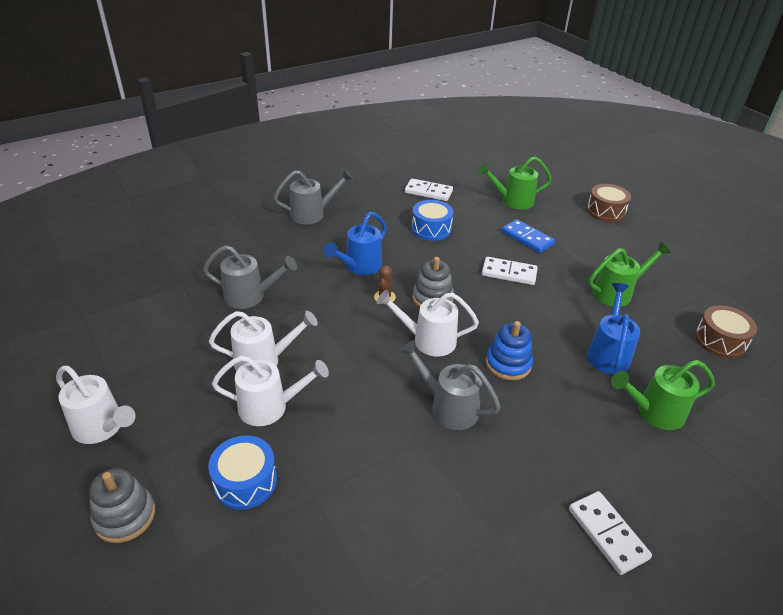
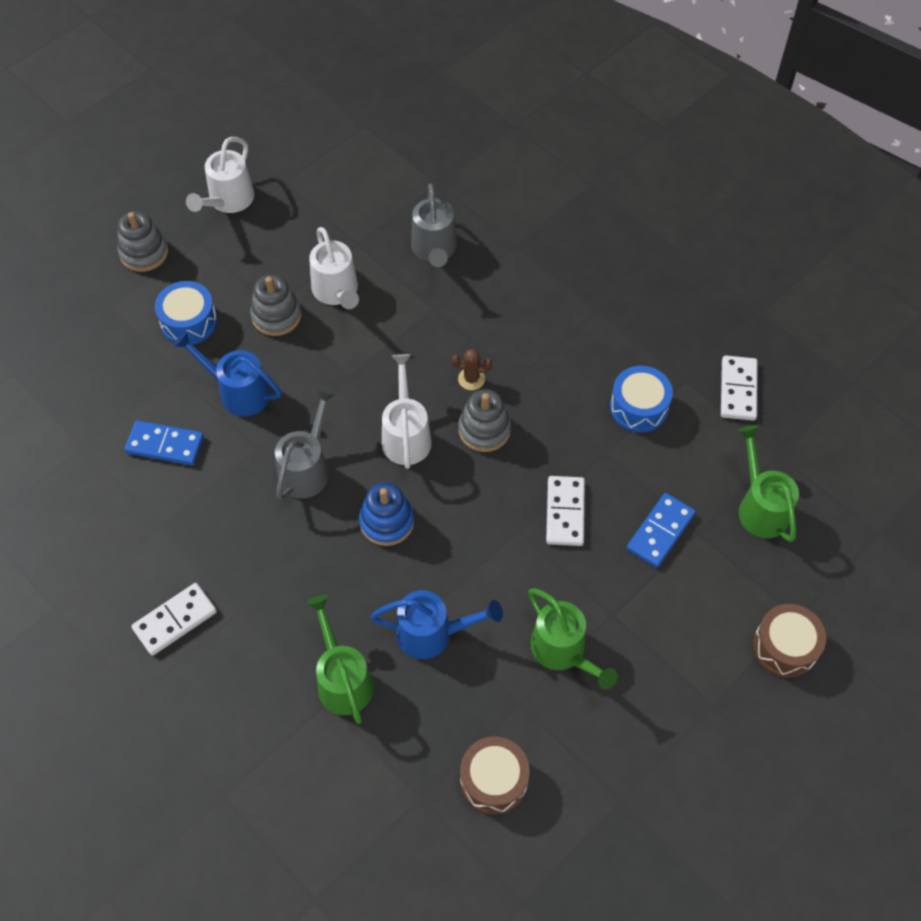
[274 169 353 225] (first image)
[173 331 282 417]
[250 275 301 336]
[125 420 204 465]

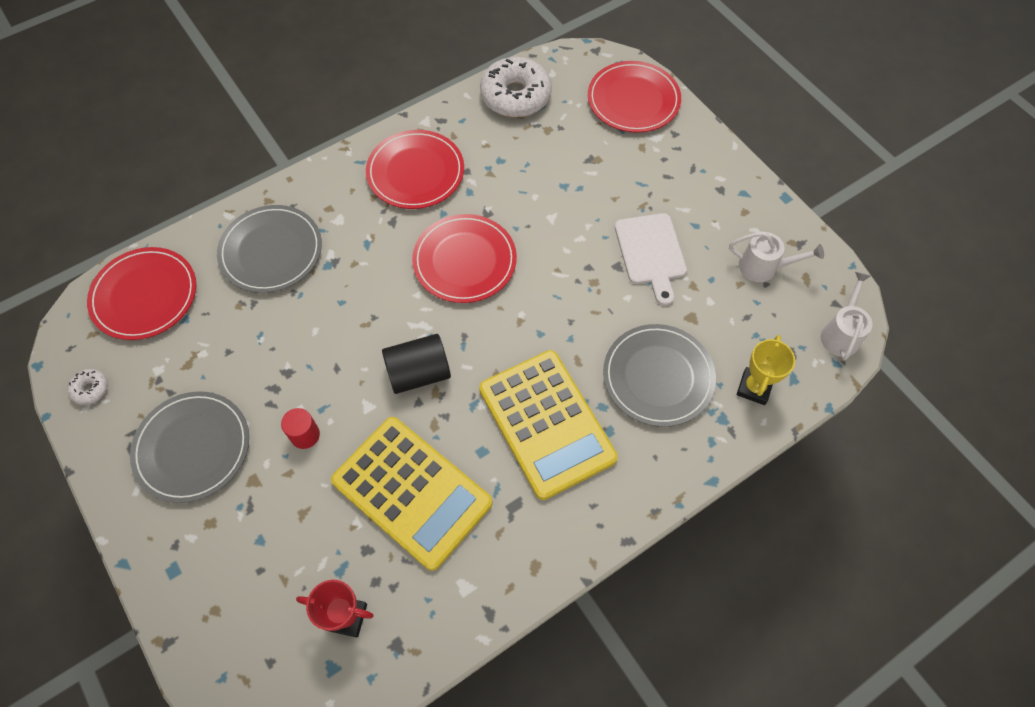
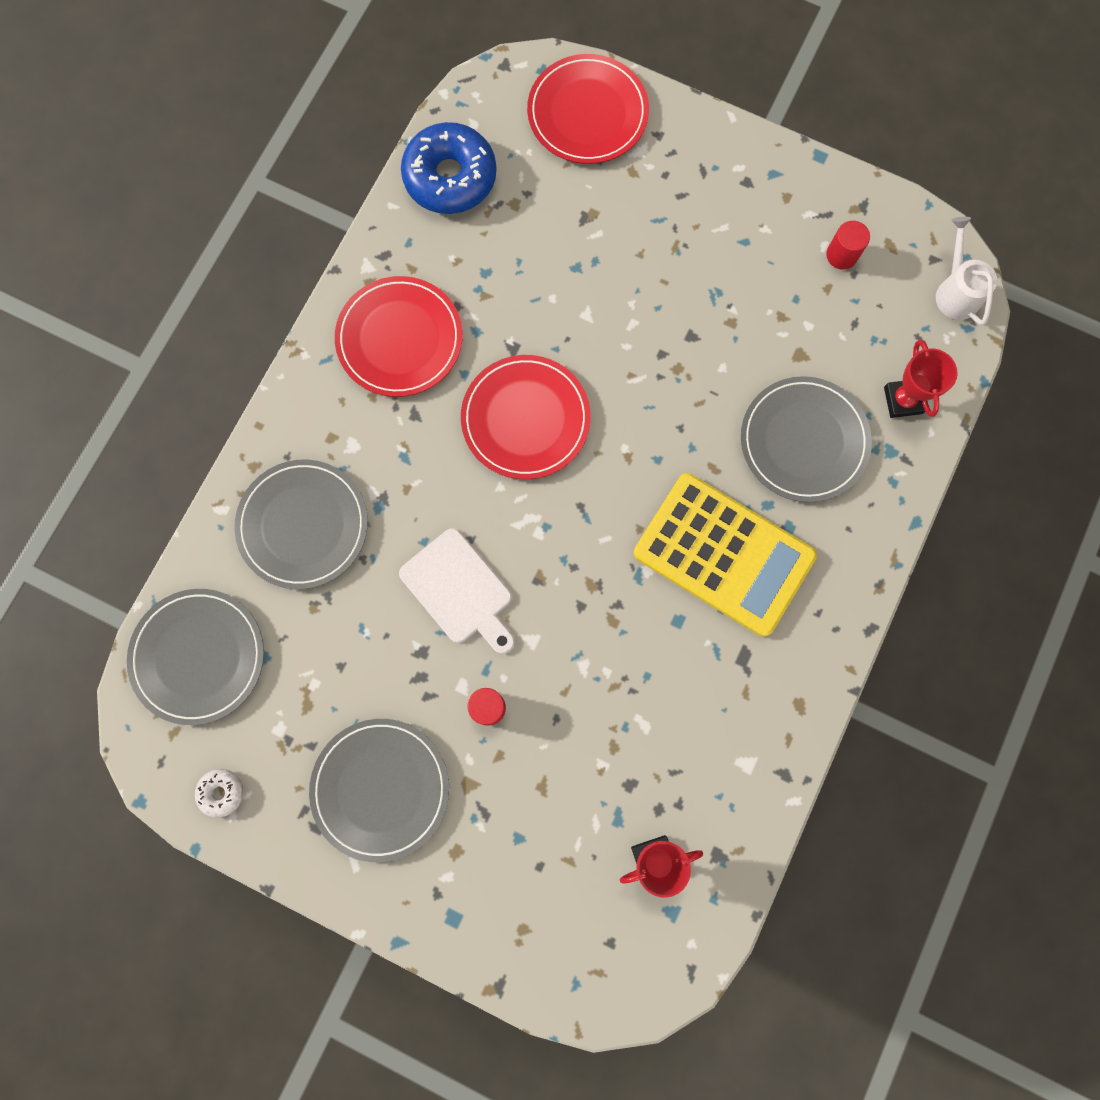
[401 122 496 214]
[399 528 515 654]
[826 221 870 270]
[127 589 264 725]
[382 334 451 394] (first image)
[884 340 958 418]
[331 417 492 571] (first image)

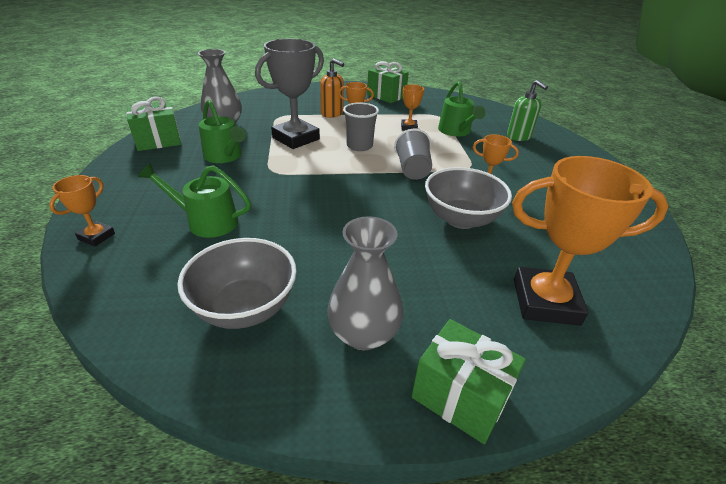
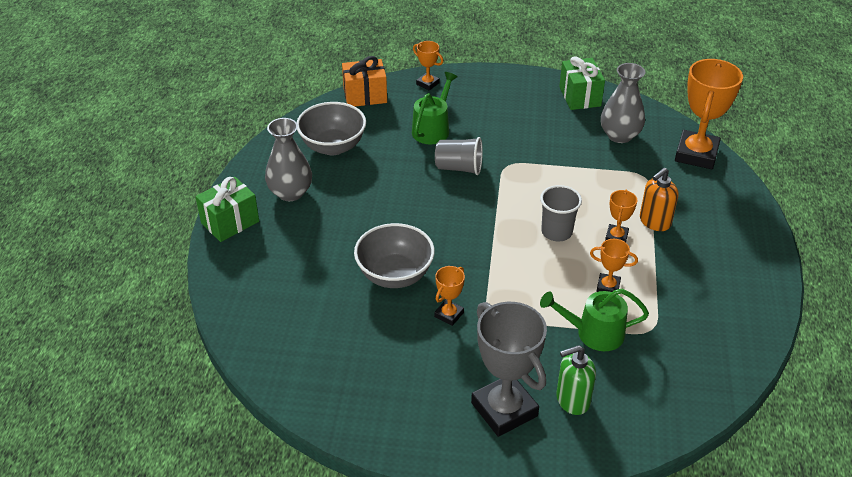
[471 302 547 437]
[367 61 409 103] (first image)
[199 100 246 163] (first image)
[435 137 483 175]
[675 59 743 169]
[342 56 387 106]

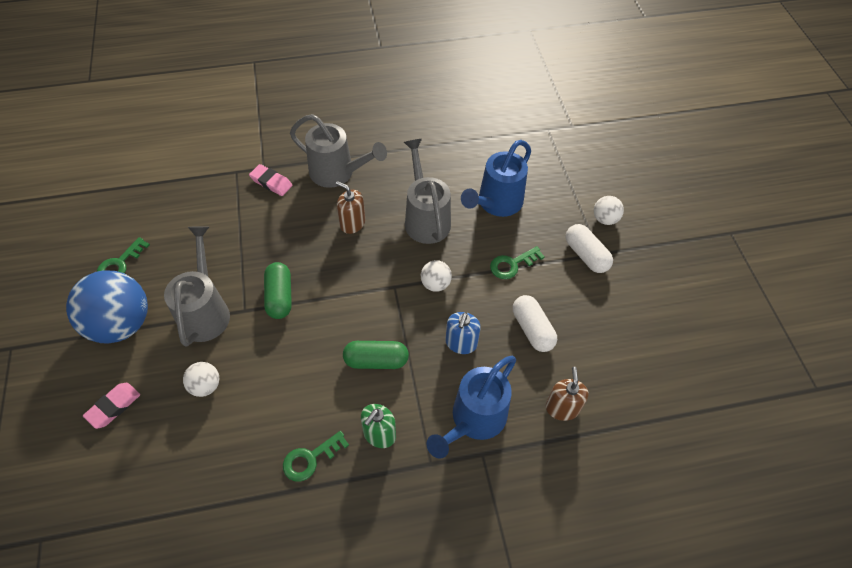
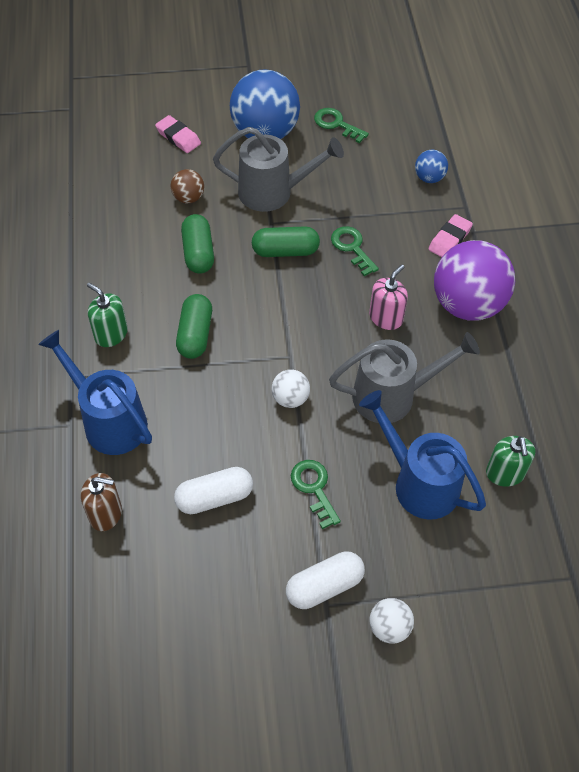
[434 240 515 321]
[369 264 408 330]
[445 312 481 354] (first image)
[171 169 204 203]
[331 226 379 276]
[415 150 448 183]
[181 214 214 274]
[486 436 536 487]

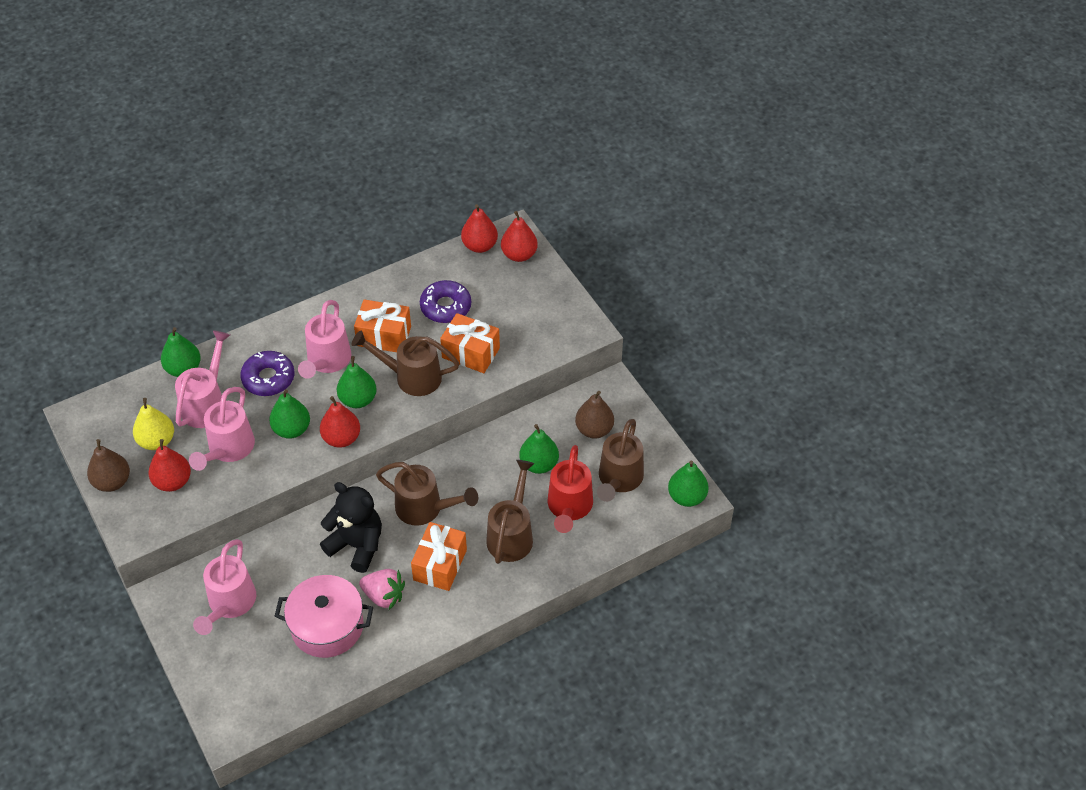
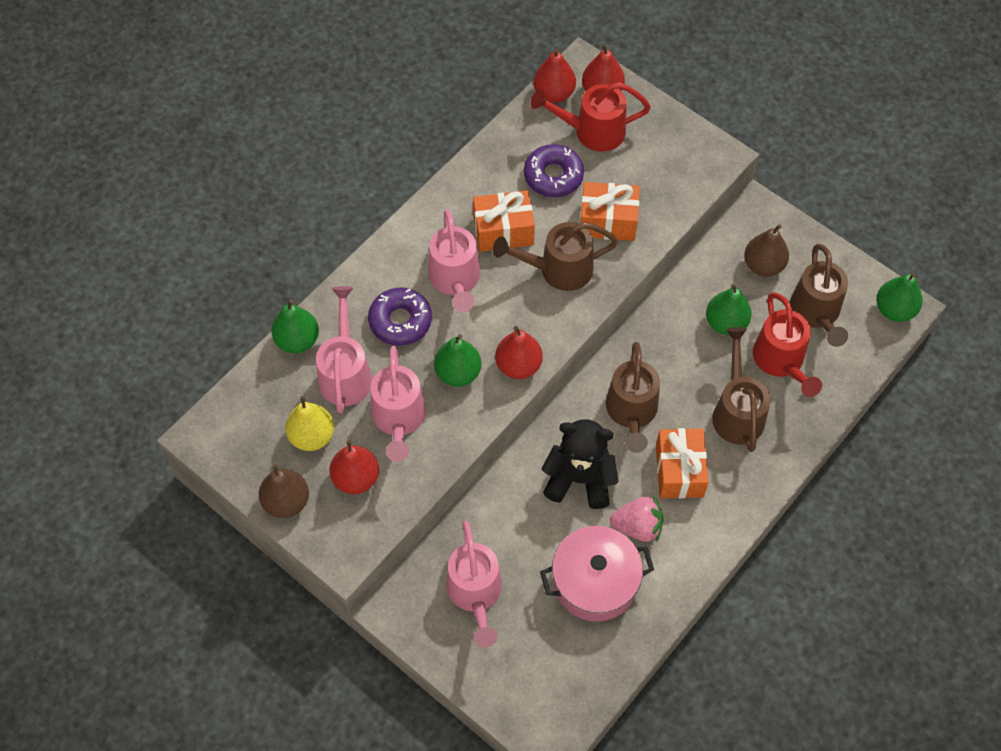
[337 356 377 408] (first image)
[606 342 660 453]
[530 82 651 152]

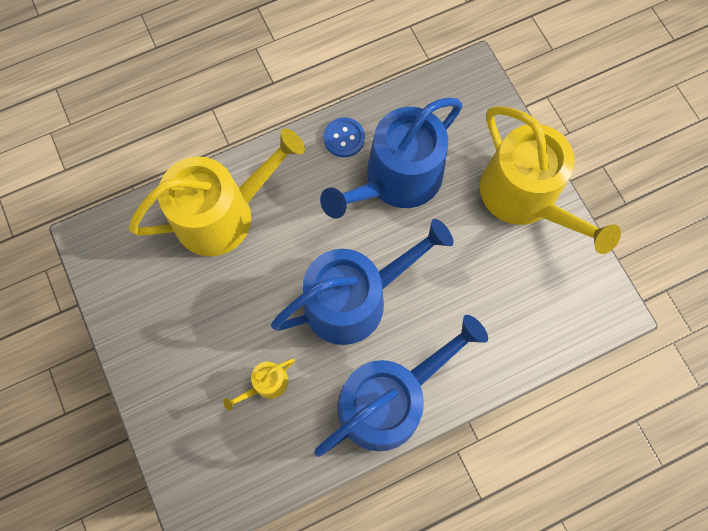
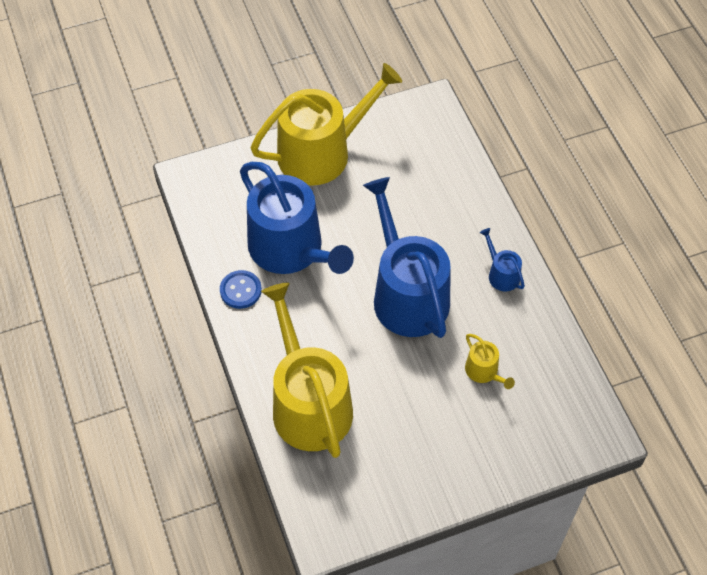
[480 228 525 291]

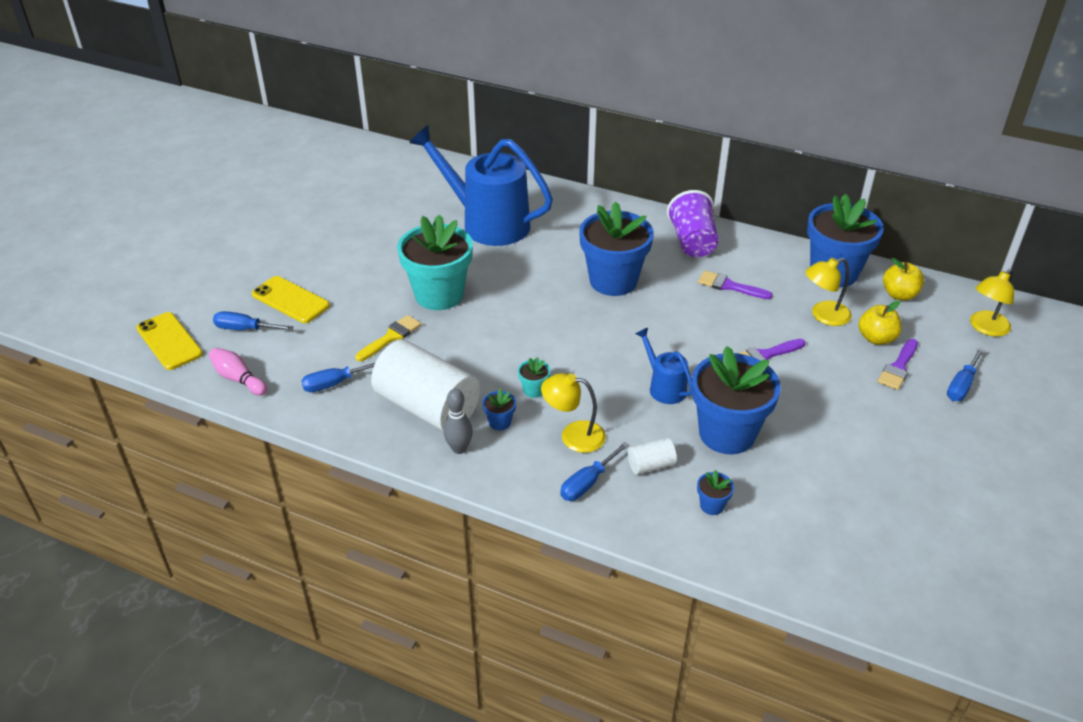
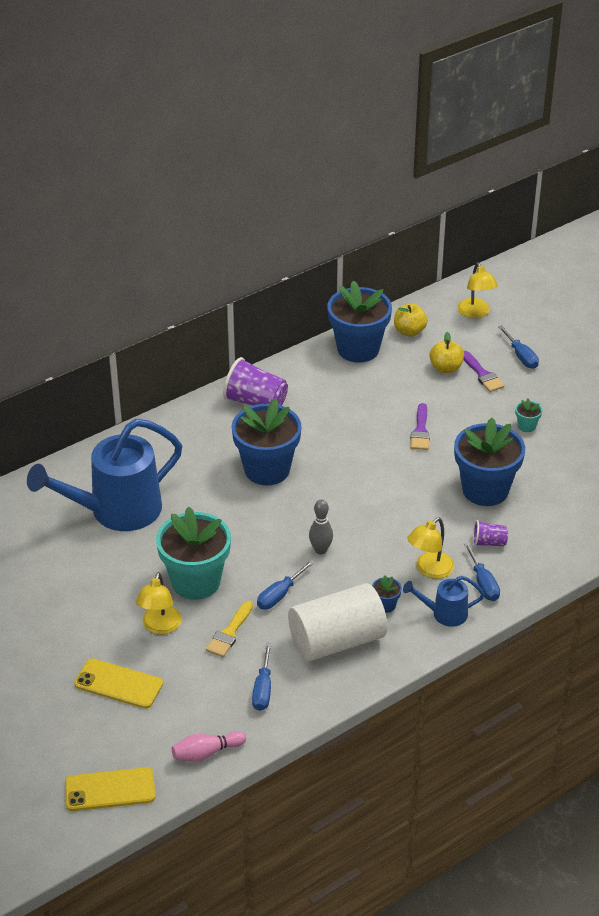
[136 572 182 634]
[698 271 773 299] (first image)
[74 658 163 709]
[257 560 315 610]
[206 601 253 657]
[403 576 485 627]
[515 398 542 432]
[309 499 333 554]
[473 520 508 547]
[697 470 734 515] (first image)

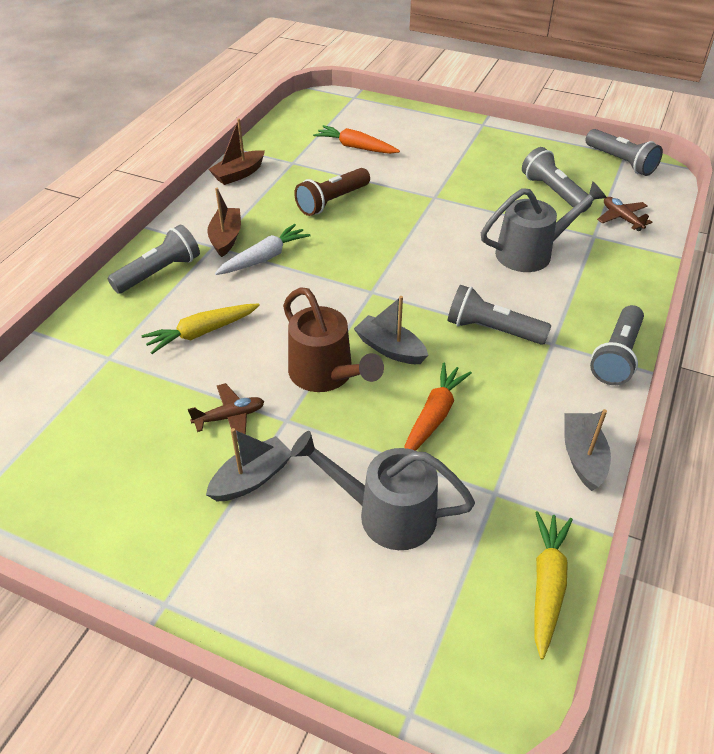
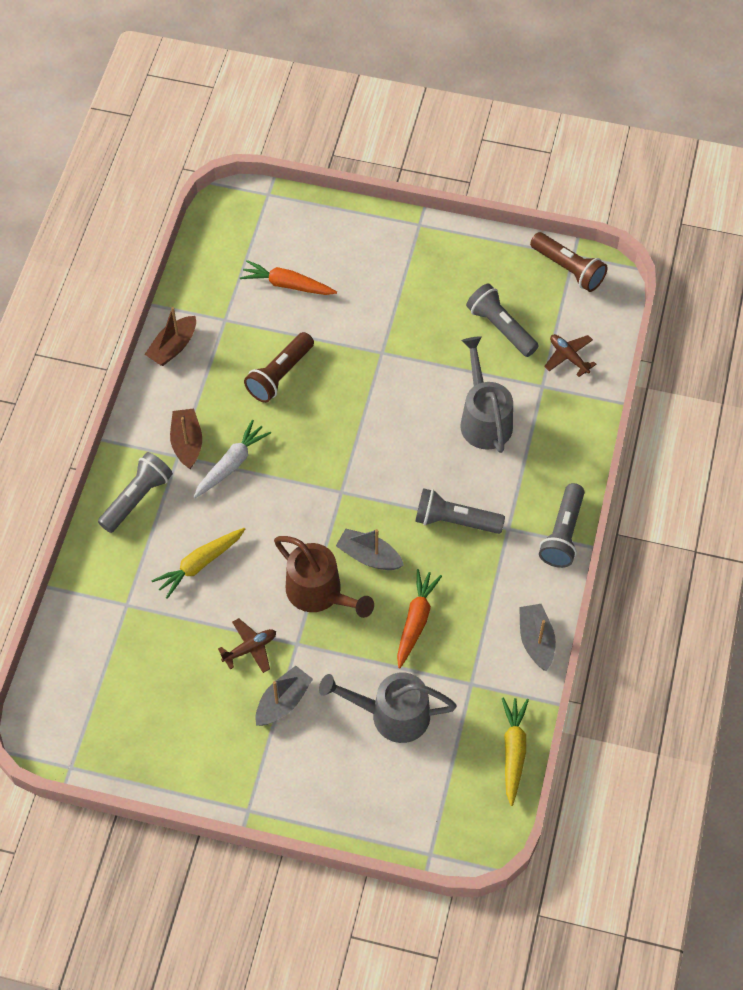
[530 232 607 292]
[460 336 513 453]

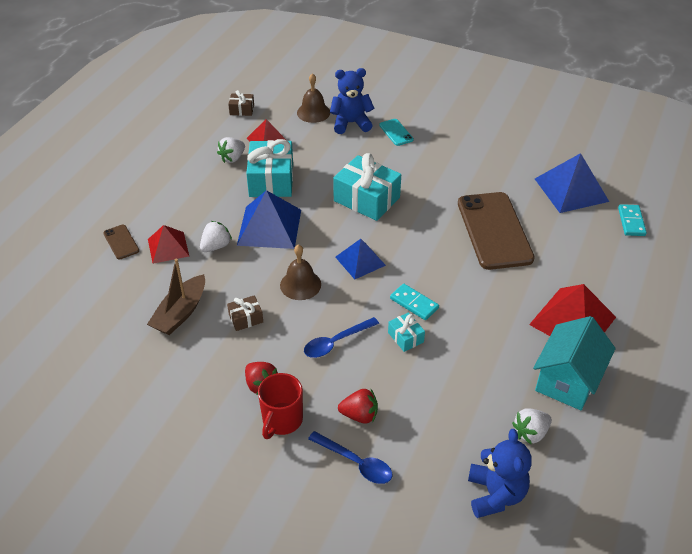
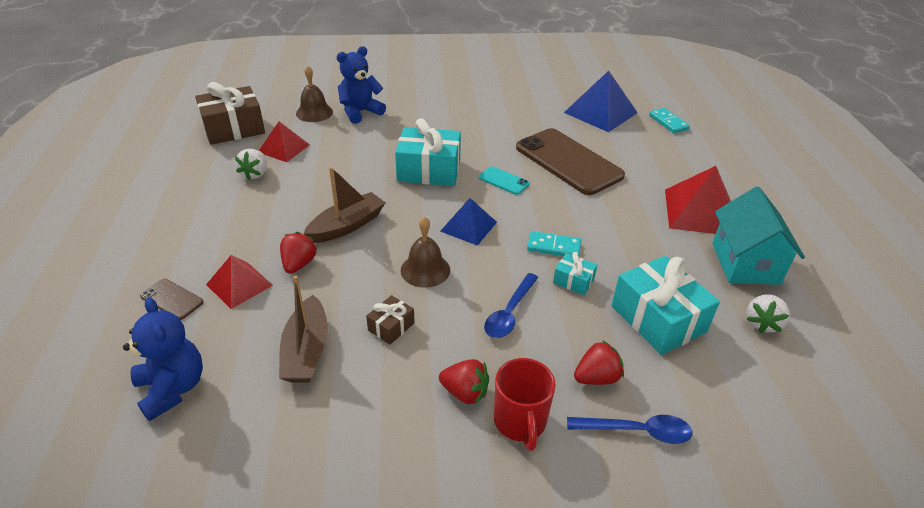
[195 82 265 145]
[479 166 530 195]
[612 256 720 355]
[303 167 386 243]
[280 232 317 274]
[123 297 203 421]

